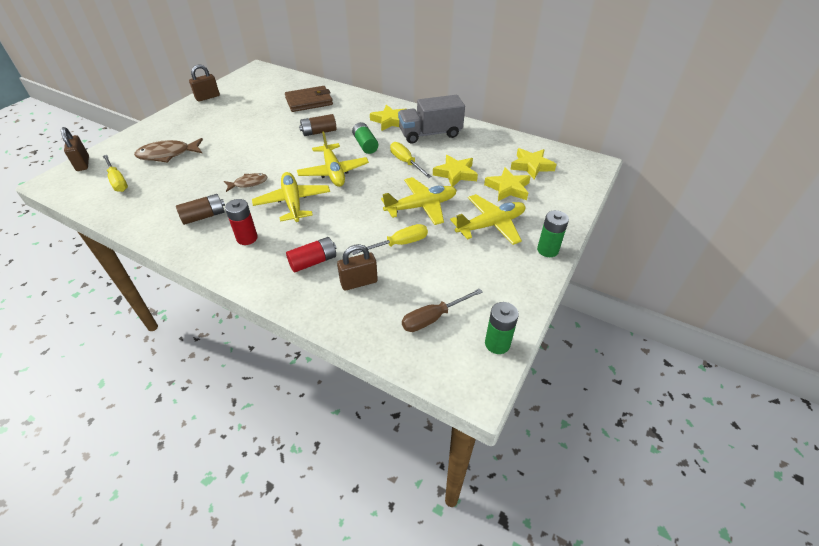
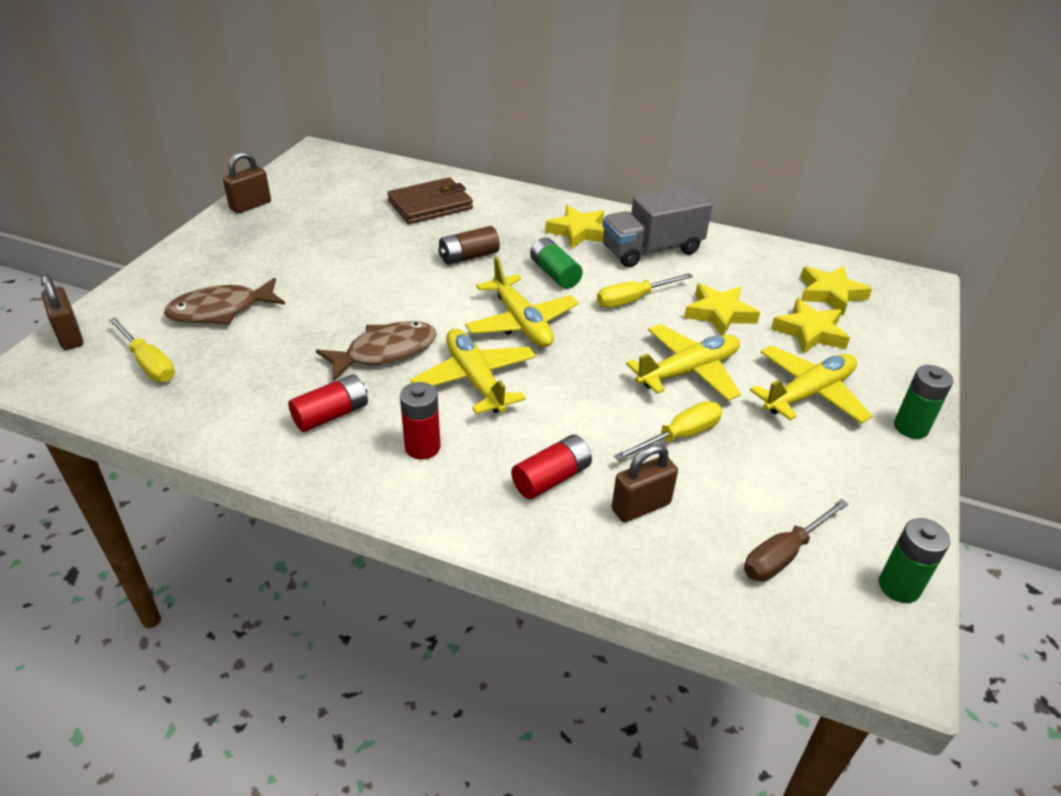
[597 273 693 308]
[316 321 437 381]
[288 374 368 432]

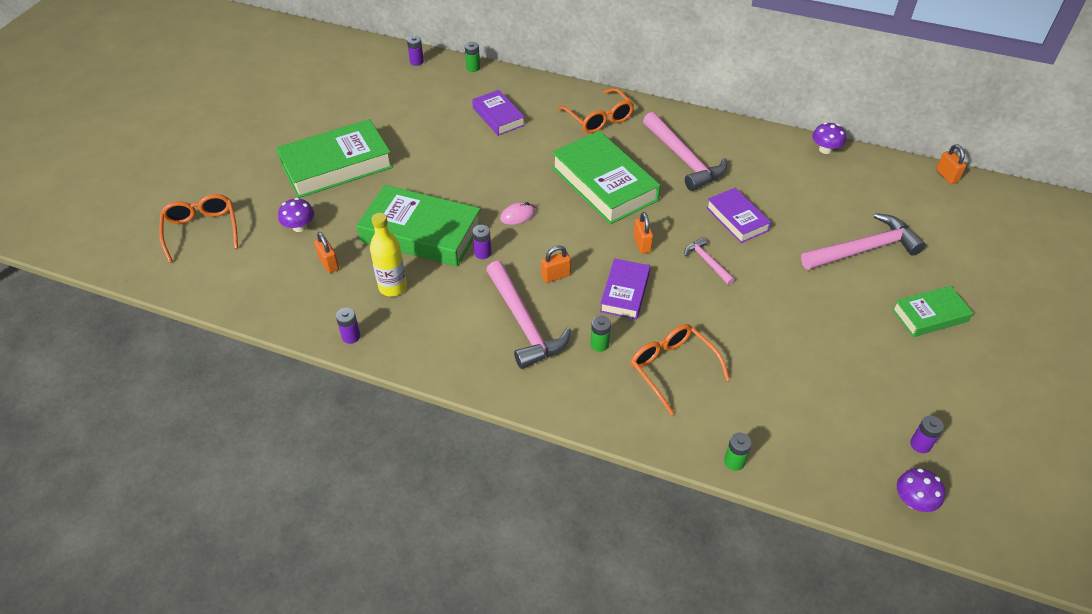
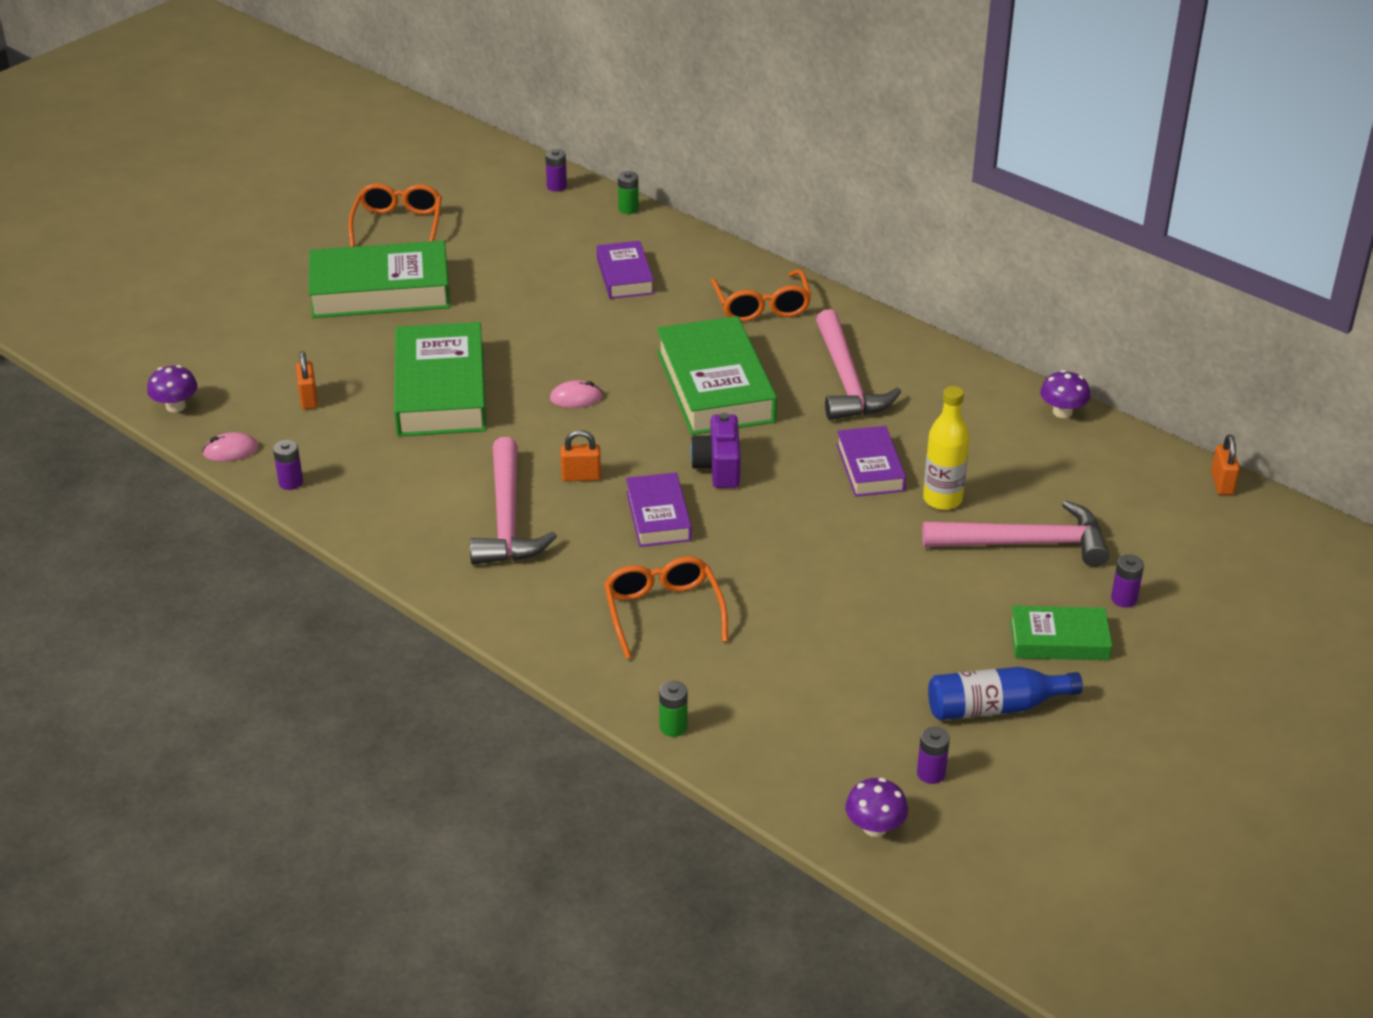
[394 322 486 437]
[348 183 442 247]
[147 365 198 412]
[690 413 741 488]
[923 386 970 510]
[1111 554 1144 608]
[684 237 735 285] (first image)
[626 472 692 547]
[590 316 611 352] (first image)
[202 432 259 462]
[928 667 1083 720]

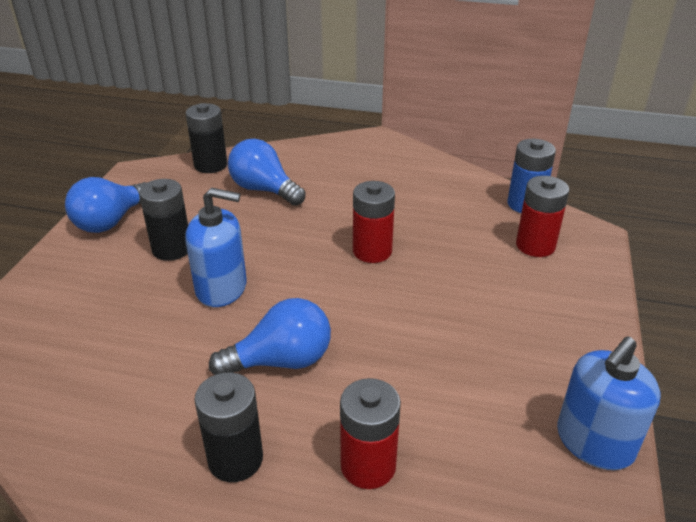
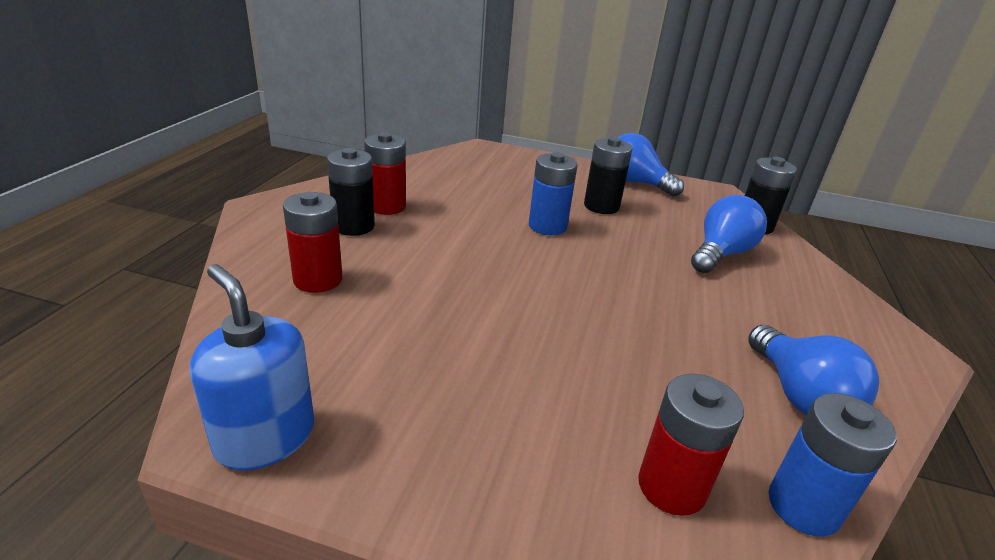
[364 132 406 215]
[529 152 577 235]
[748 325 879 415]

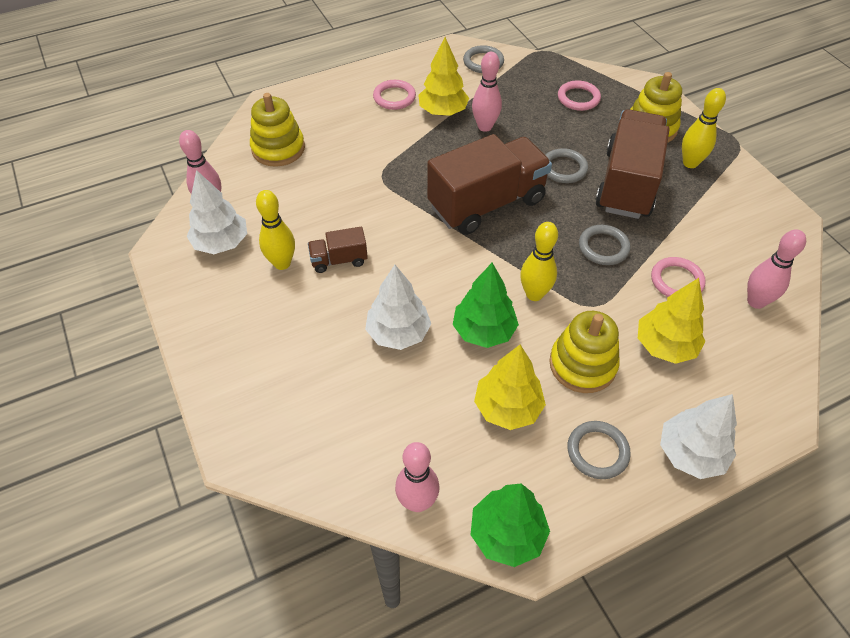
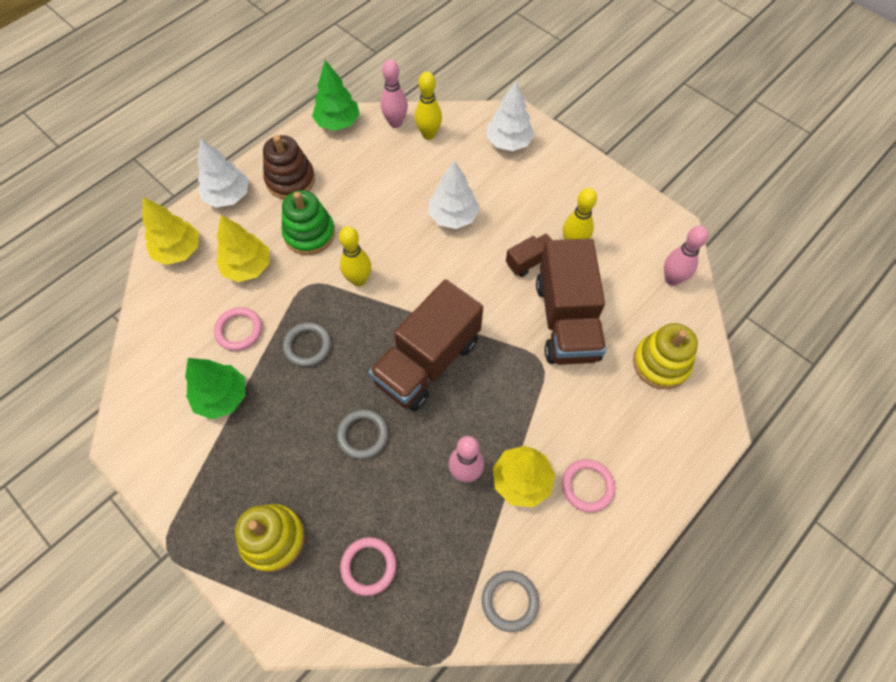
[415 71 442 140]
[536 238 606 365]
[486 81 535 151]
[747 229 806 309] (first image)
[185 358 245 419]
[282 190 335 255]
[143 197 199 265]
[263 135 315 199]

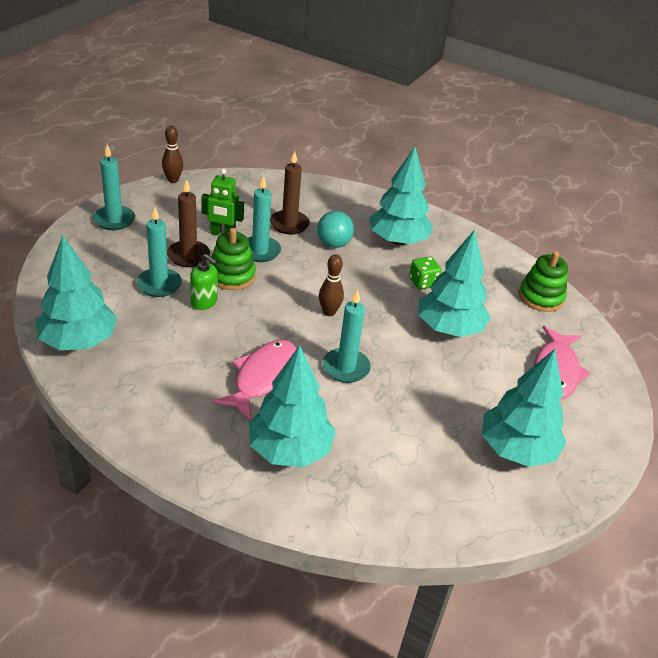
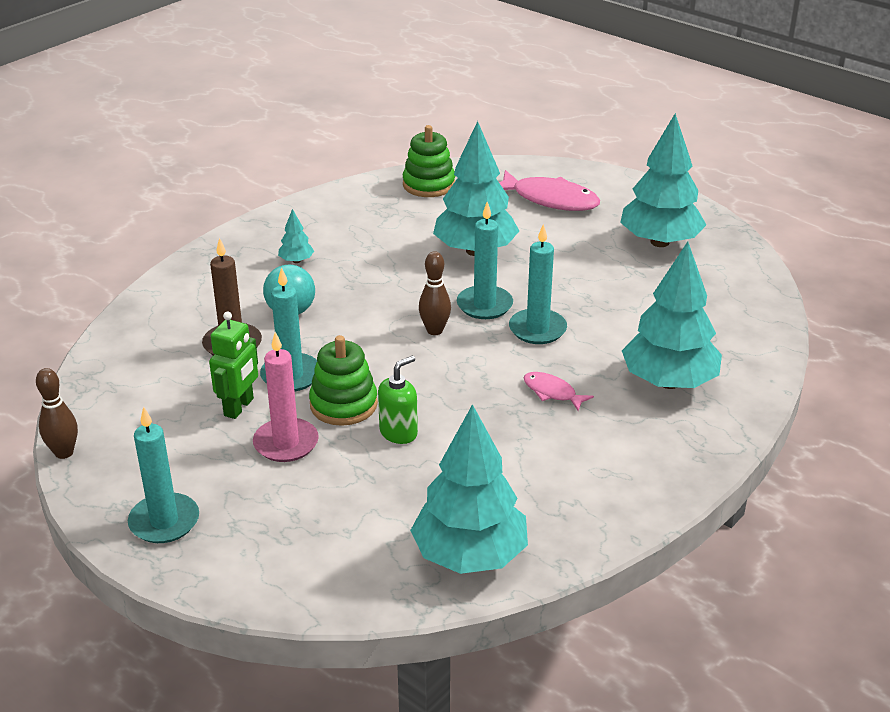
[278 209 314 263]
[253 332 319 462]
[457 202 513 319]
[409 256 442 290] (first image)
[524 372 594 411]

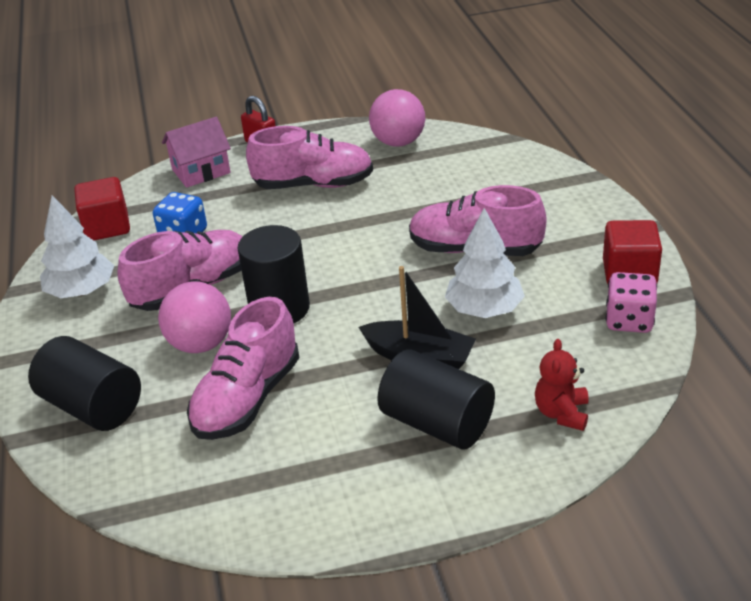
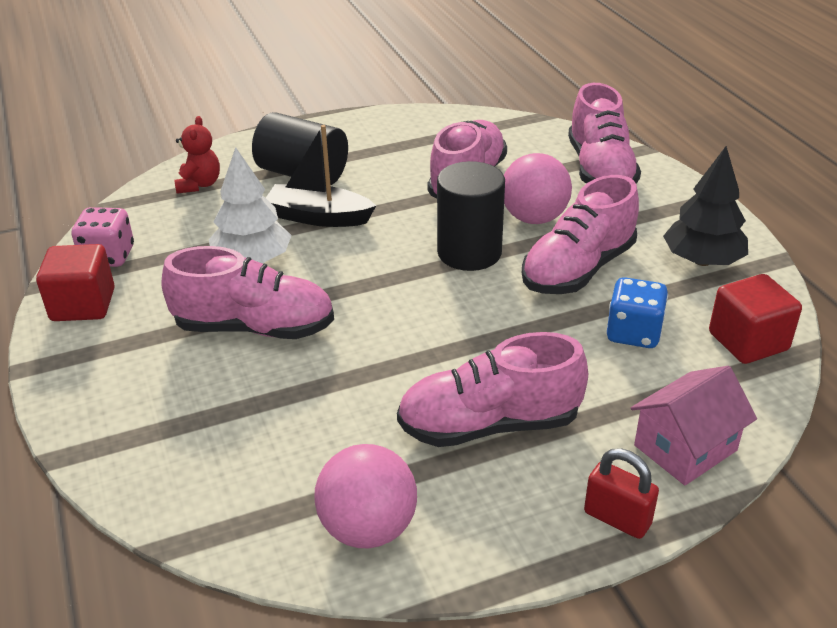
[663 146 748 266]
[568 83 641 184]

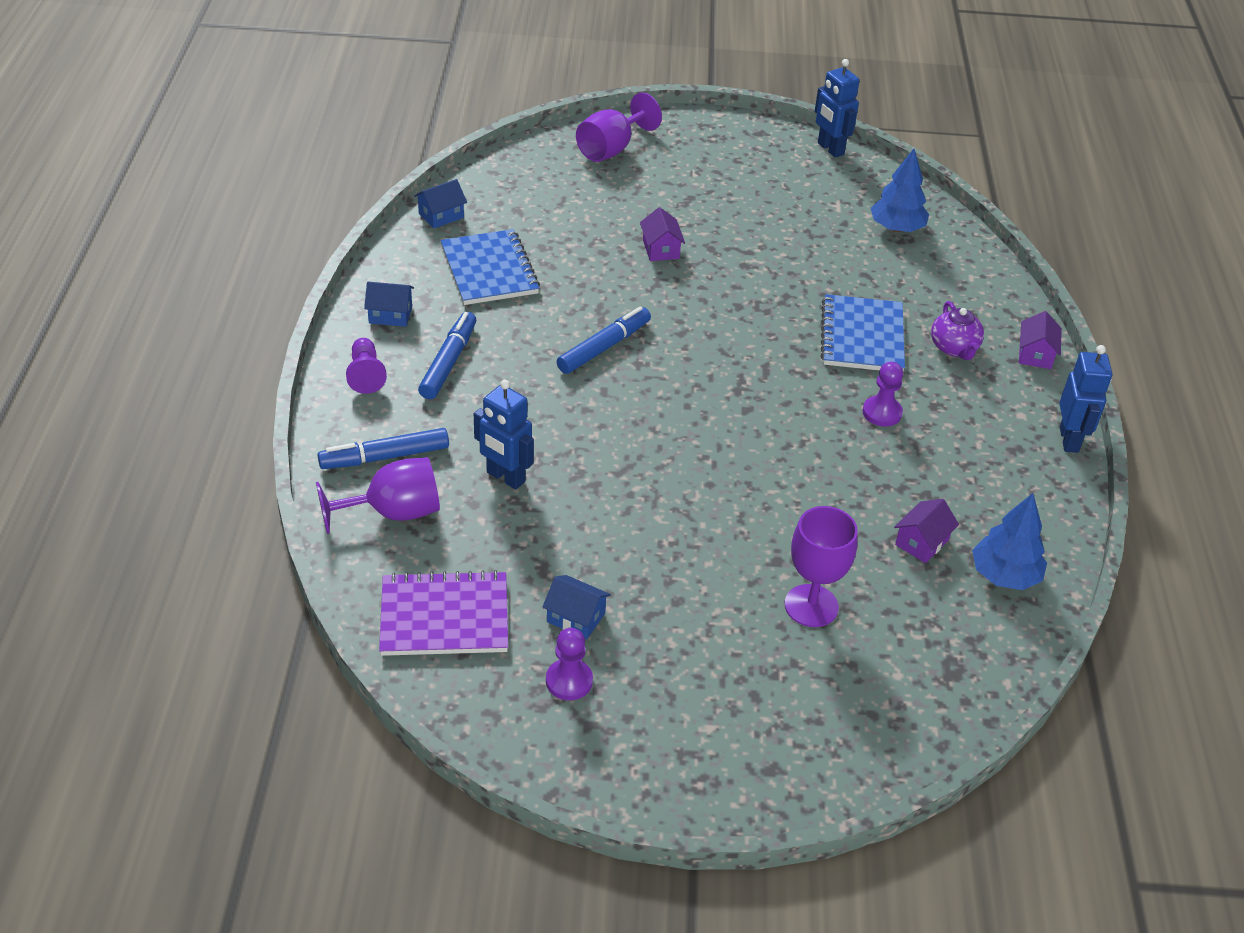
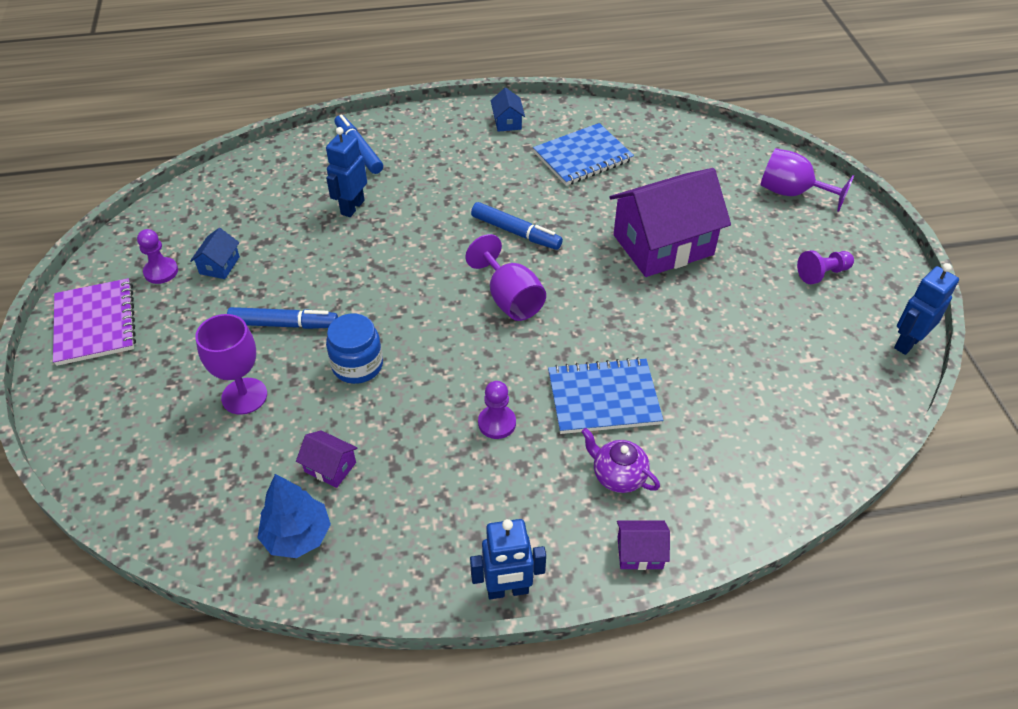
[871 148 929 232] (first image)
[414 179 467 229] (first image)
[609 168 731 277]
[581 428 660 493]
[227 307 338 329]
[797 250 854 284]
[465 234 546 321]
[53 278 136 366]
[326 314 383 384]

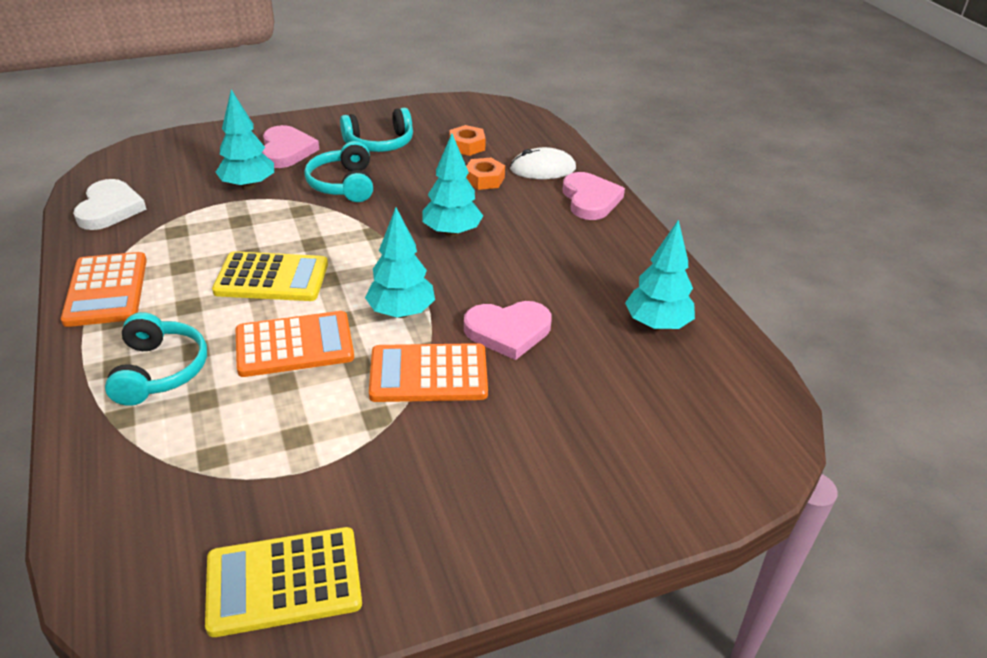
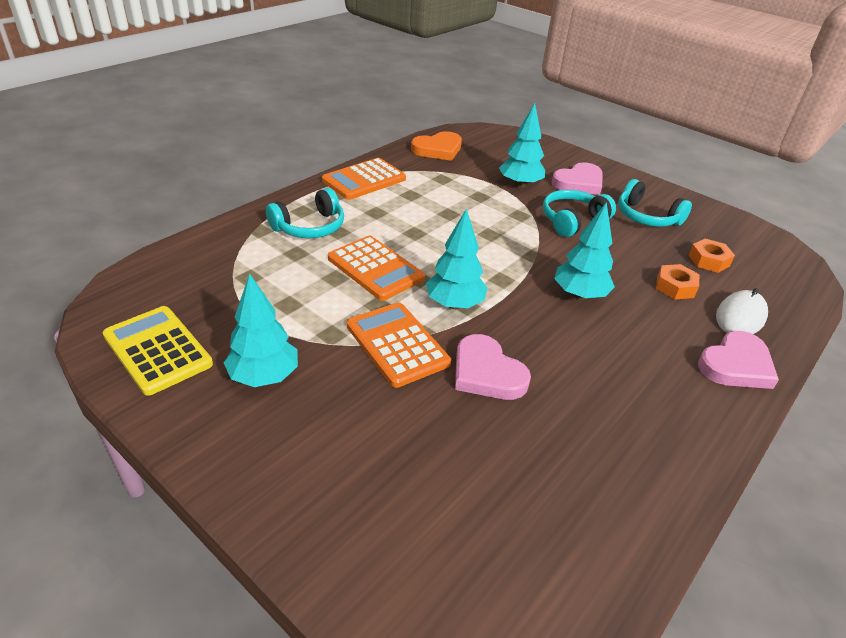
[716 288 768 334]
[411 131 462 161]
[224 273 298 387]
[212 251 328 301] (first image)

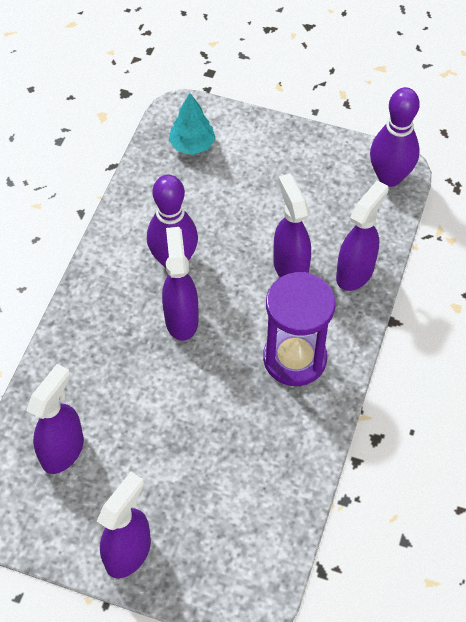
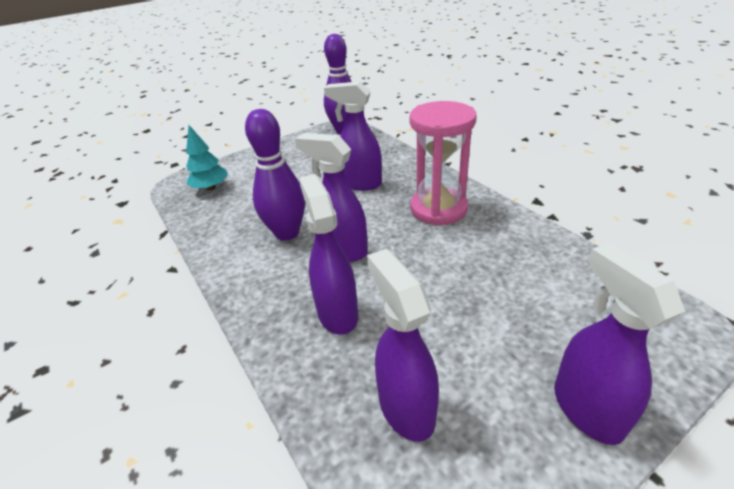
[299 174 359 335]
[410 101 477 225]

